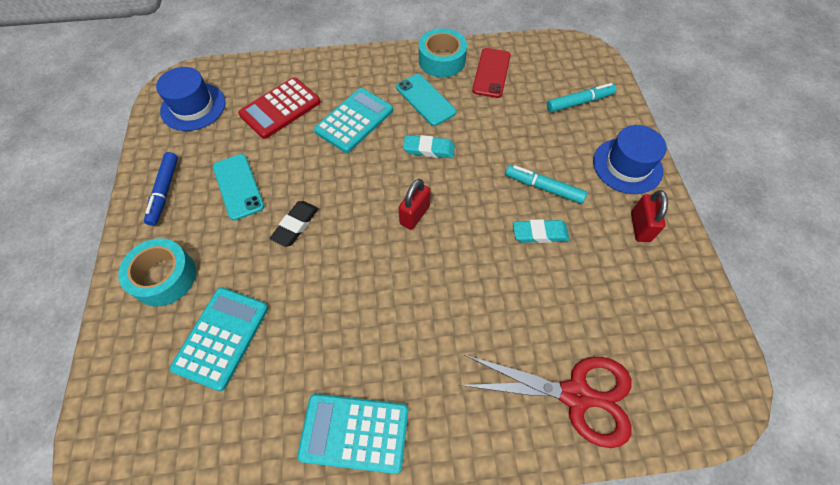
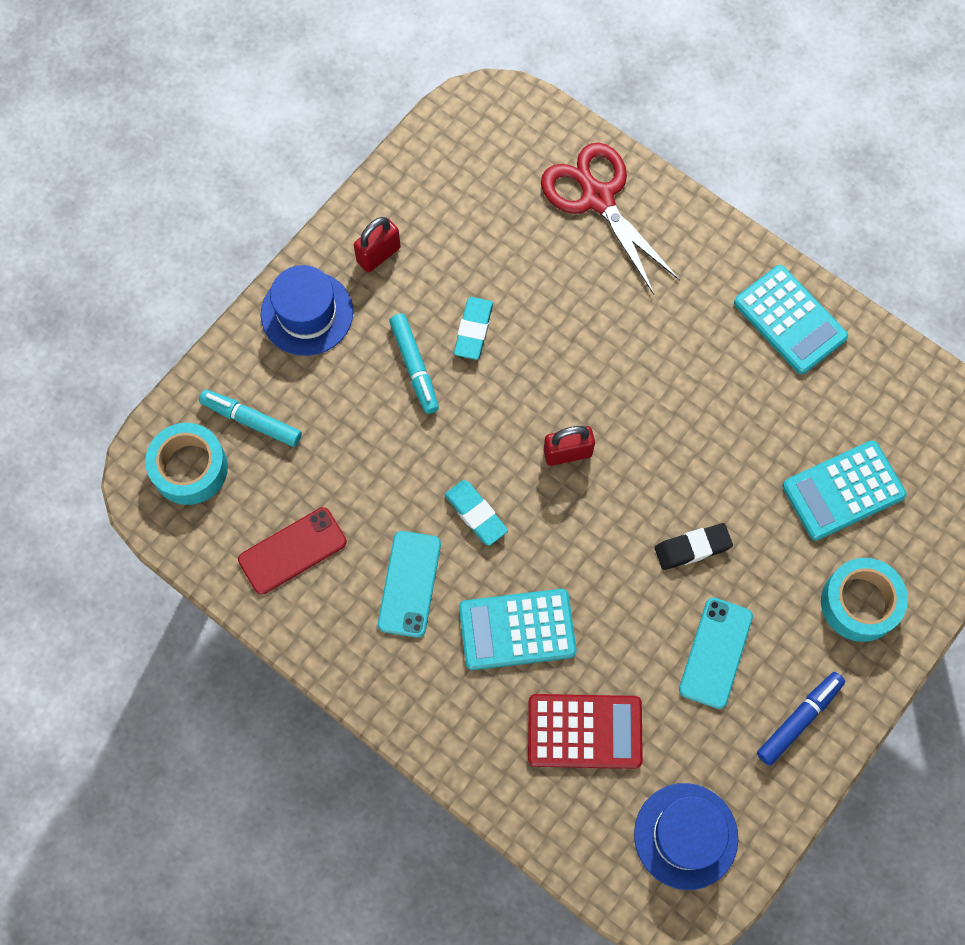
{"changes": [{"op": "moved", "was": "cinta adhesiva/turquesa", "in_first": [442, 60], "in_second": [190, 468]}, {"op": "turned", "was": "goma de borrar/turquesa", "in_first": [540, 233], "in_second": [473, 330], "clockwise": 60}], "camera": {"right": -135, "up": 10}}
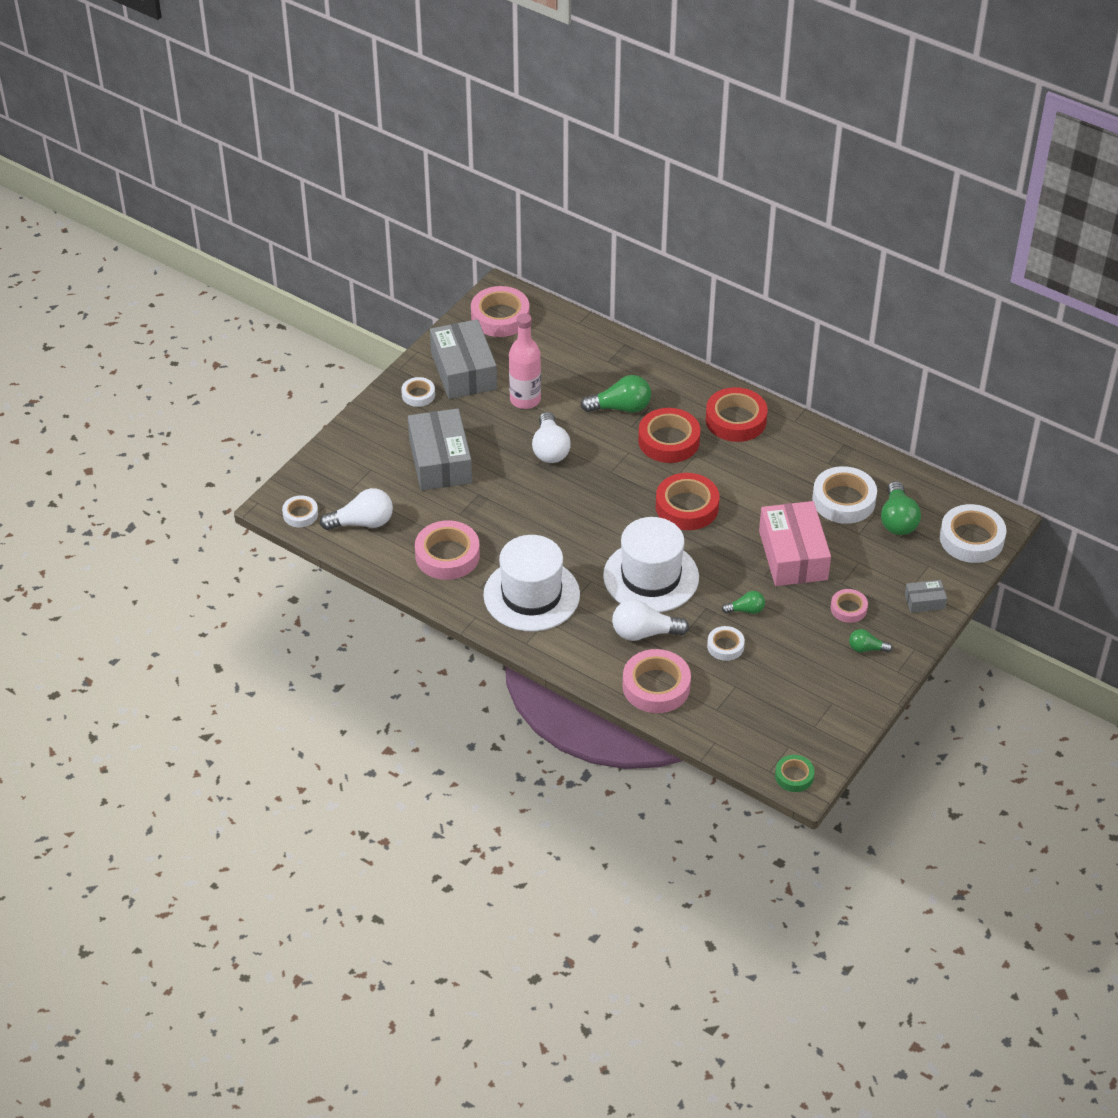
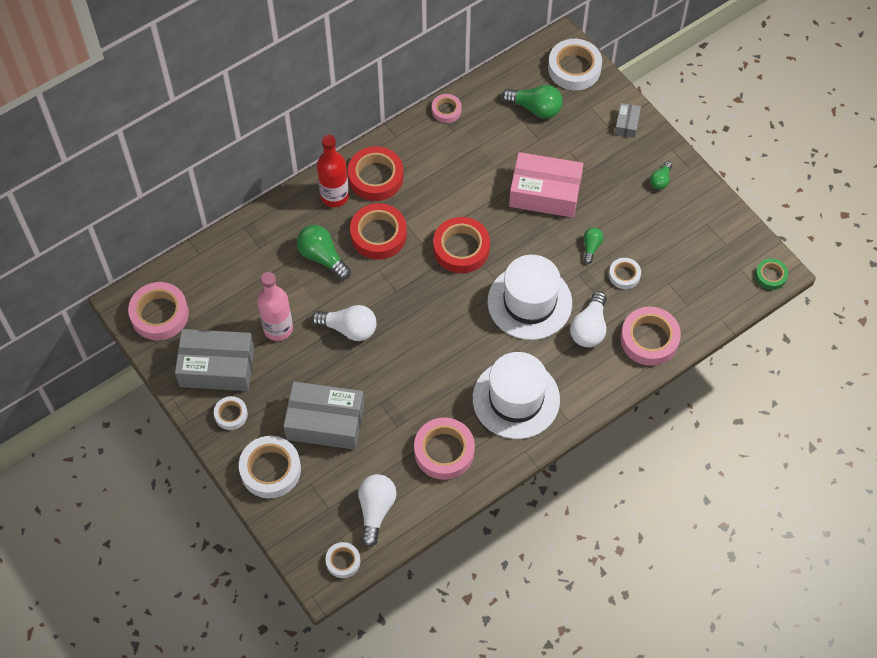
{"changes": [{"op": "turned", "was": "bombilla/verde", "in_first": [621, 408], "in_second": [322, 257], "clockwise": -60}, {"op": "moved", "was": "cinta adhesiva/blanco", "in_first": [843, 500], "in_second": [270, 470]}, {"op": "moved", "was": "cinta adhesiva/rosa", "in_first": [848, 608], "in_second": [446, 110]}, {"op": "added", "now": "botella/rojo", "in_second": [334, 196]}], "camera": {"right": -70, "up": 15}}
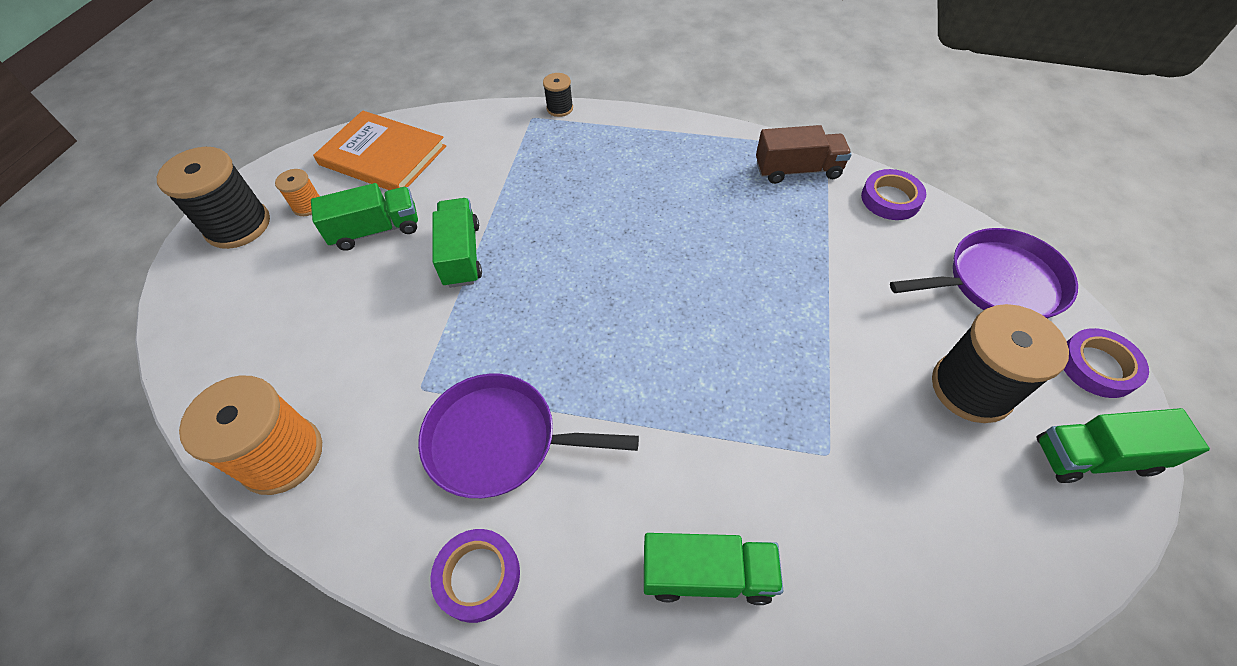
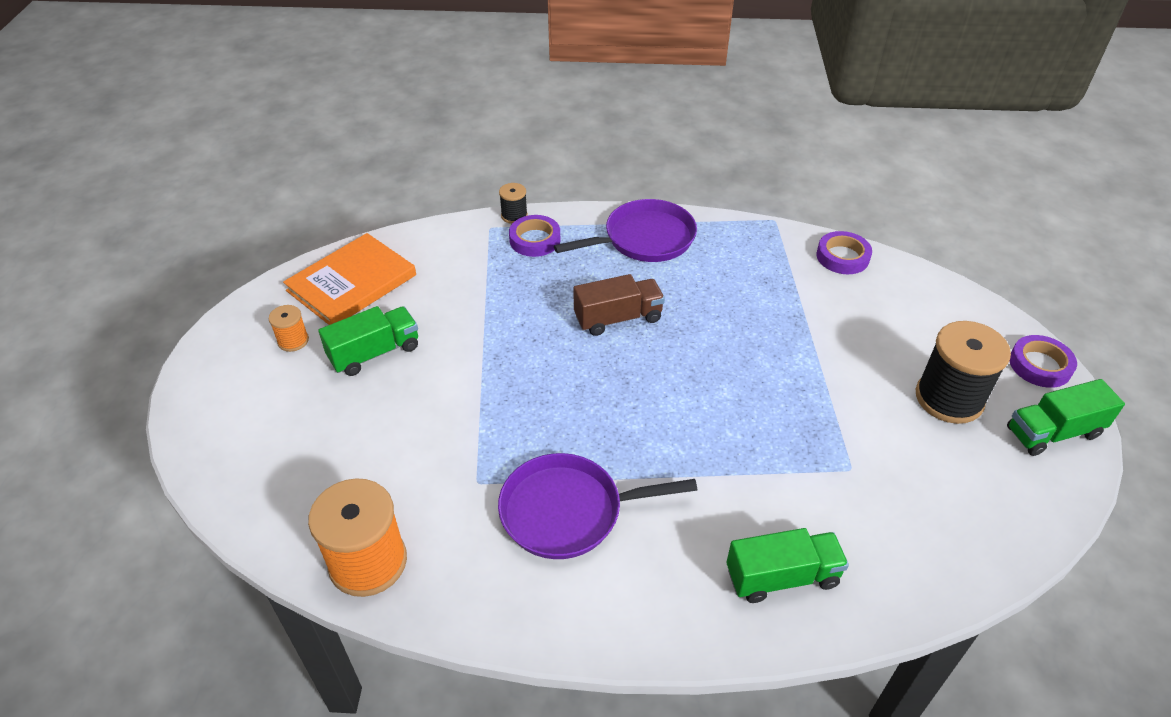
{"changes": [{"op": "removed", "was": "carrete/negro", "in_first": [238, 225]}, {"op": "turned", "was": "libro/naranja", "in_first": [383, 155], "in_second": [351, 283], "clockwise": -60}, {"op": "moved", "was": "cinta adhesiva/morado", "in_first": [478, 576], "in_second": [535, 240]}, {"op": "removed", "was": "camión/verde", "in_first": [461, 255]}, {"op": "moved", "was": "camión/marrón", "in_first": [797, 170], "in_second": [618, 318]}, {"op": "moved", "was": "sartén/morado", "in_first": [998, 282], "in_second": [645, 238]}], "camera": {"right": -15, "up": -10}}
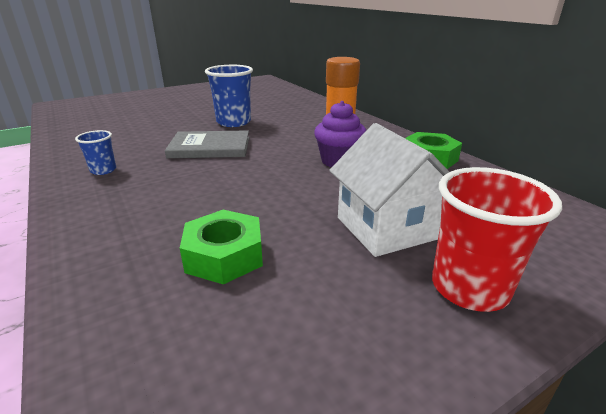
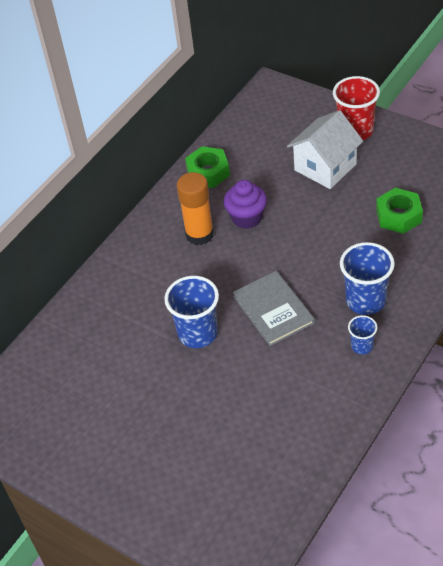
{"changes": [{"op": "added", "now": "vaso/azul", "in_second": [365, 300]}], "camera": {"right": -110, "up": 20}}
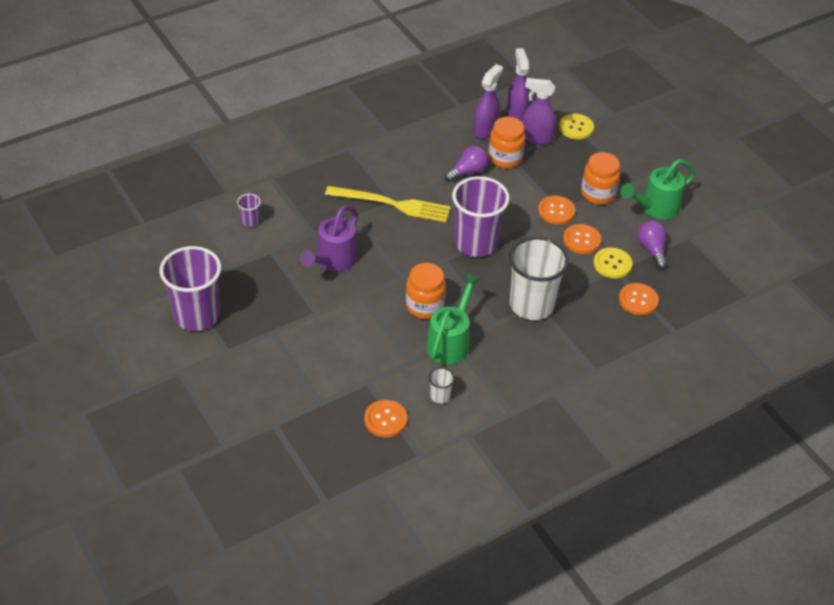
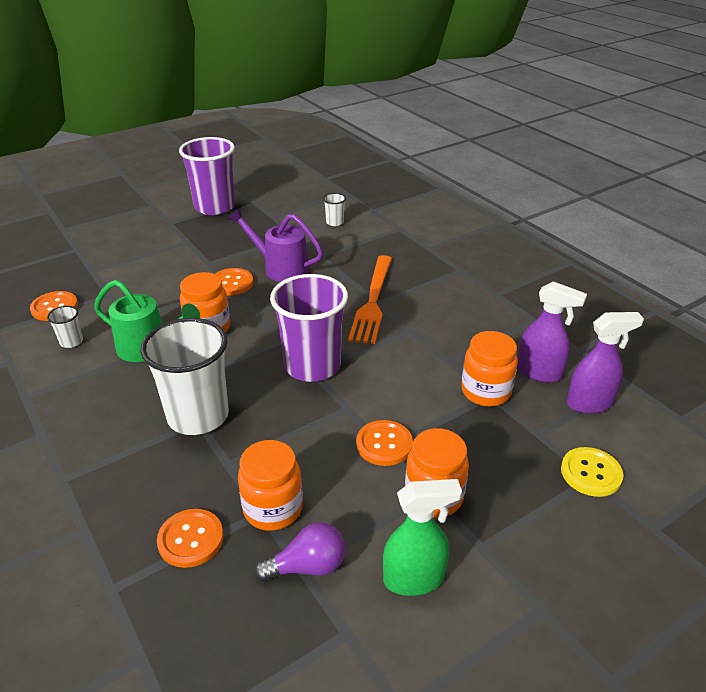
{"changes": [{"op": "recoloured", "was": "vaso/morado", "now": "vaso/blanco", "in_first": [250, 221], "in_second": [334, 222]}, {"op": "recoloured", "was": "tenedor/amarillo", "now": "tenedor/naranja", "in_first": [392, 204], "in_second": [372, 301]}, {"op": "removed", "was": "bombilla/morado", "in_first": [468, 172]}, {"op": "removed", "was": "pulverizador/morado", "in_first": [536, 138]}, {"op": "moved", "was": "botón/naranja", "in_first": [581, 240], "in_second": [232, 283]}, {"op": "replaced", "was": "botón/amarillo", "now": "tarro/naranja", "in_first": [612, 264], "in_second": [273, 508]}, {"op": "replaced", "was": "regadera/verde", "now": "pulverizador/verde", "in_first": [654, 208], "in_second": [414, 579]}], "camera": {"right": 90, "up": -10}}
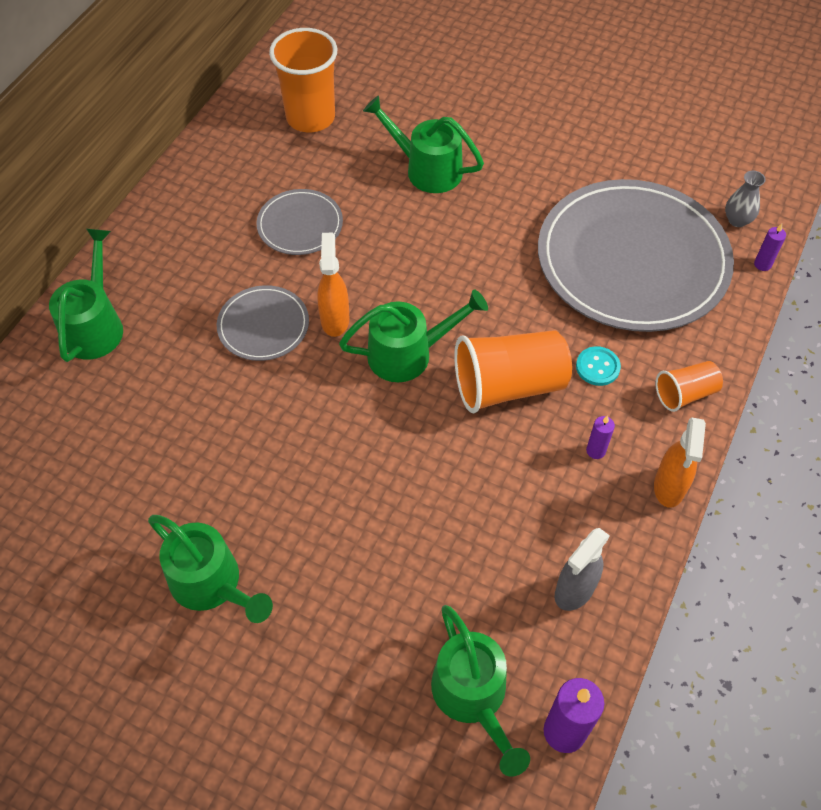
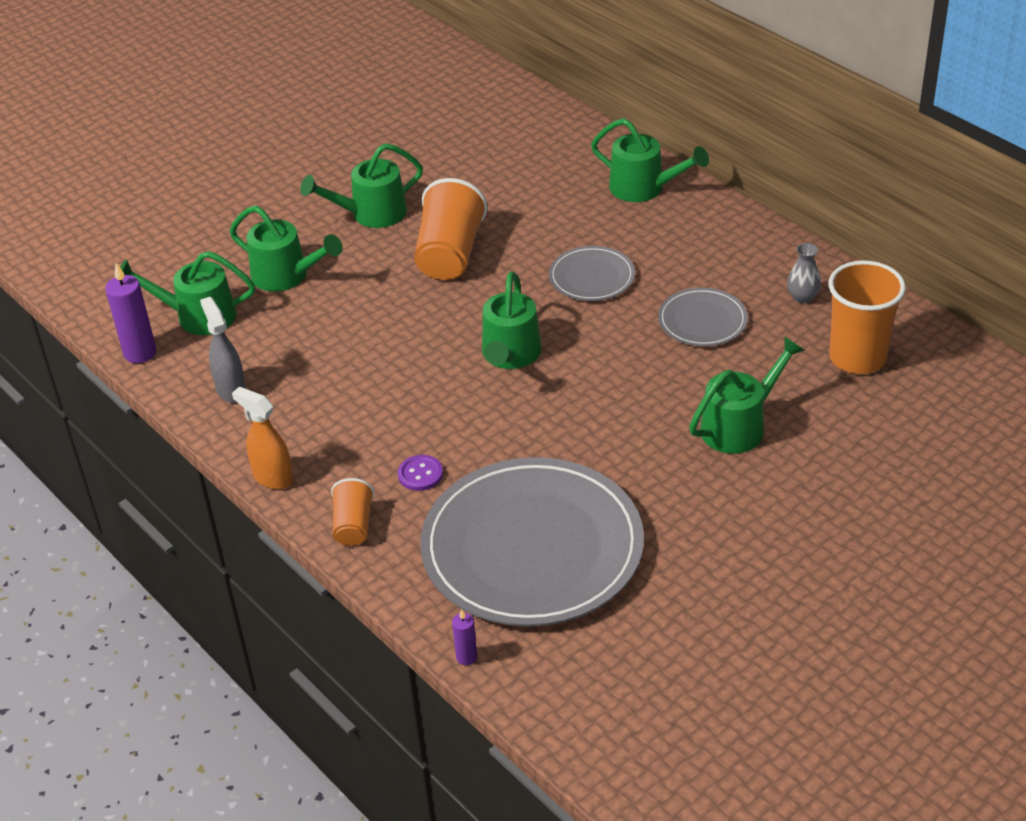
{"changes": [{"op": "removed", "was": "pulverizador/naranja", "in_first": [335, 319]}, {"op": "moved", "was": "vaso/naranja", "in_first": [508, 386], "in_second": [449, 254]}, {"op": "recoloured", "was": "botón/turquesa", "now": "botón/morado", "in_first": [597, 367], "in_second": [420, 474]}, {"op": "removed", "was": "vela/morado", "in_first": [595, 451]}, {"op": "moved", "was": "florero/gris", "in_first": [737, 220], "in_second": [802, 297]}, {"op": "added", "now": "regadera/verde", "in_second": [287, 276]}], "camera": {"right": 115, "up": -15}}
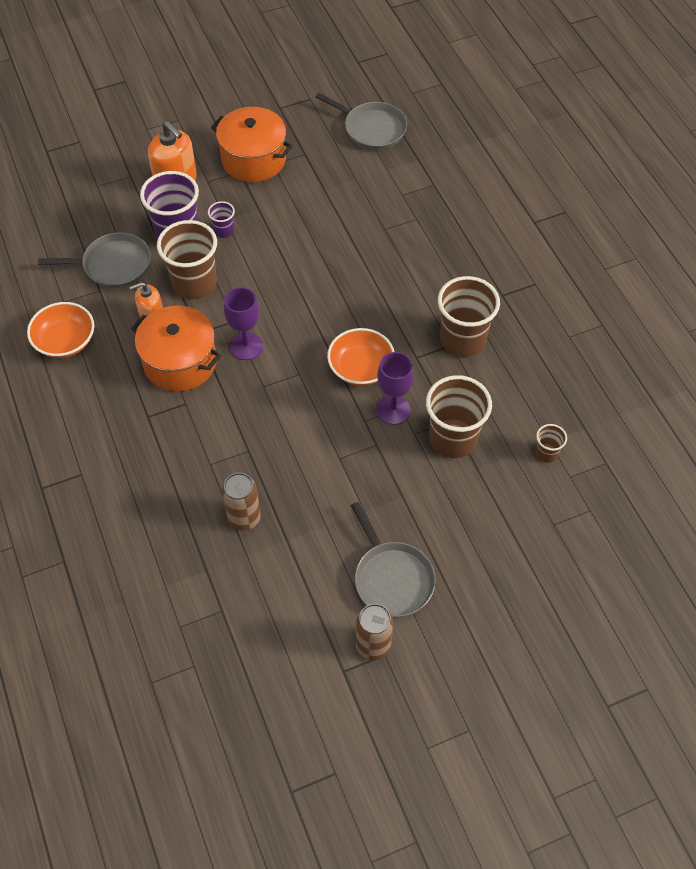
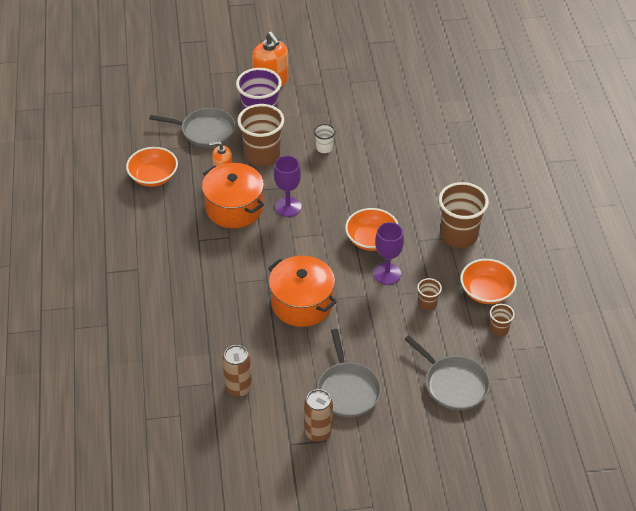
{"changes": [{"op": "removed", "was": "vaso/morado", "in_first": [224, 230]}, {"op": "moved", "was": "olla/naranja", "in_first": [253, 159], "in_second": [302, 303]}, {"op": "moved", "was": "lata/marrón", "in_first": [244, 518], "in_second": [238, 388]}, {"op": "moved", "was": "sartén/gris", "in_first": [371, 129], "in_second": [453, 384]}, {"op": "resized", "was": "vaso/marrón", "in_first": [453, 439], "in_second": [427, 303], "ratio": 0.47}, {"op": "added", "now": "vaso/blanco", "in_second": [324, 148]}, {"op": "added", "now": "cuenco/naranja", "in_second": [486, 291]}], "camera": {"right": 15, "up": -10}}
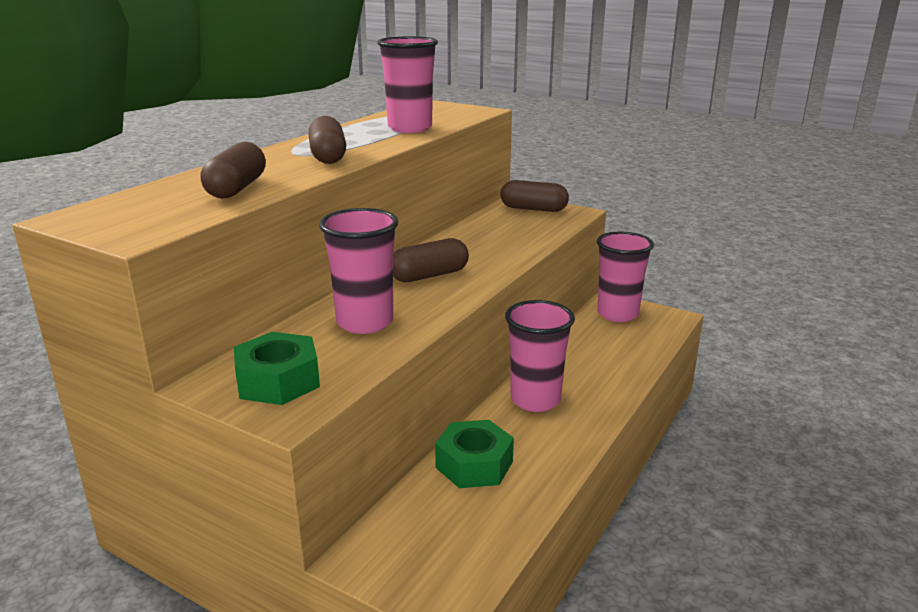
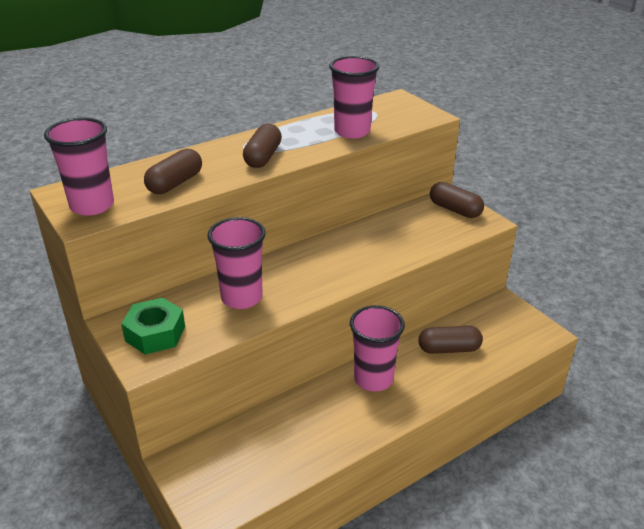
{"changes": [{"op": "moved", "was": "cápsula/marrón", "in_first": [429, 276], "in_second": [449, 349]}, {"op": "removed", "was": "tuerca/verde", "in_first": [474, 464]}, {"op": "moved", "was": "vaso/rosa", "in_first": [617, 314], "in_second": [92, 206]}], "camera": {"right": 25, "up": 10}}
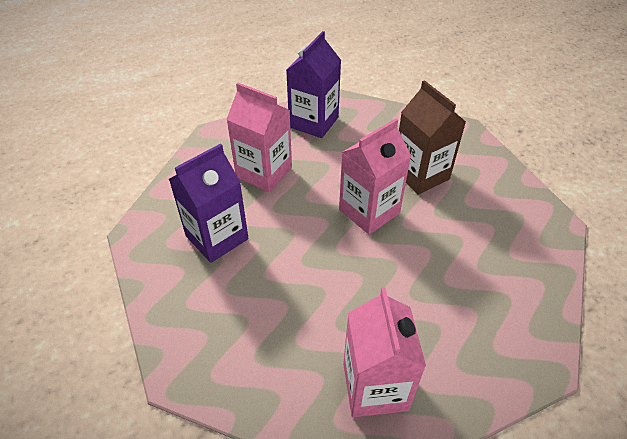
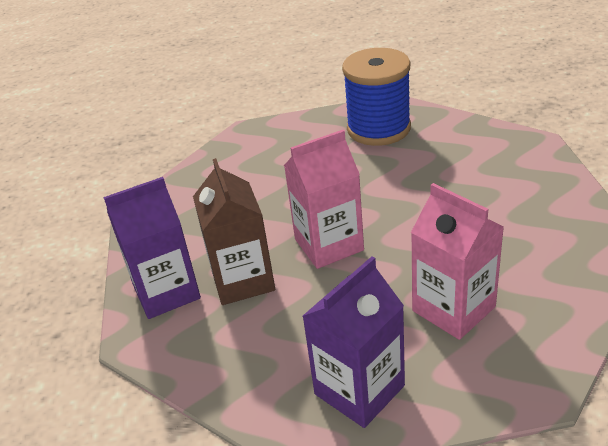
{"changes": [{"op": "moved", "was": "cartón de leche/morado", "in_first": [217, 237], "in_second": [166, 292]}, {"op": "replaced", "was": "cartón de leche/rosa", "now": "carrete/azul", "in_first": [375, 386], "in_second": [378, 129]}], "camera": {"right": -160, "up": -10}}
